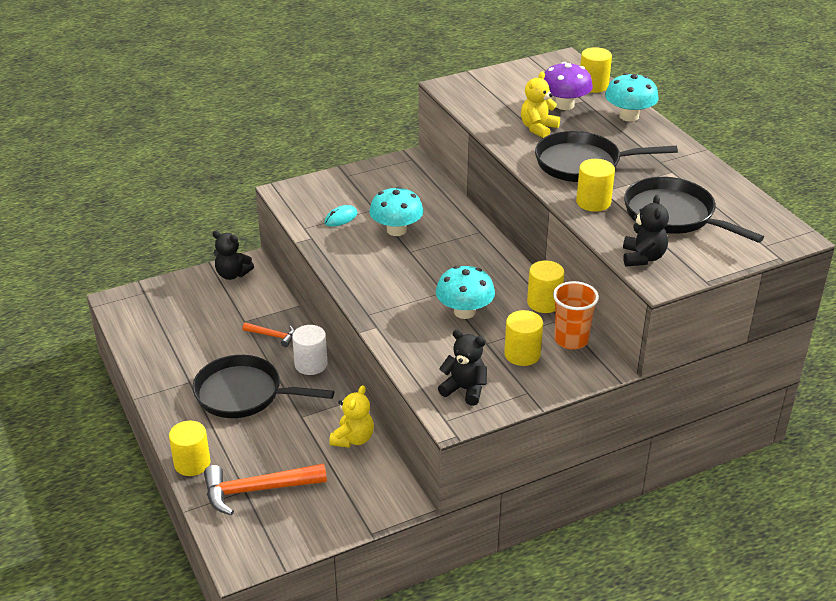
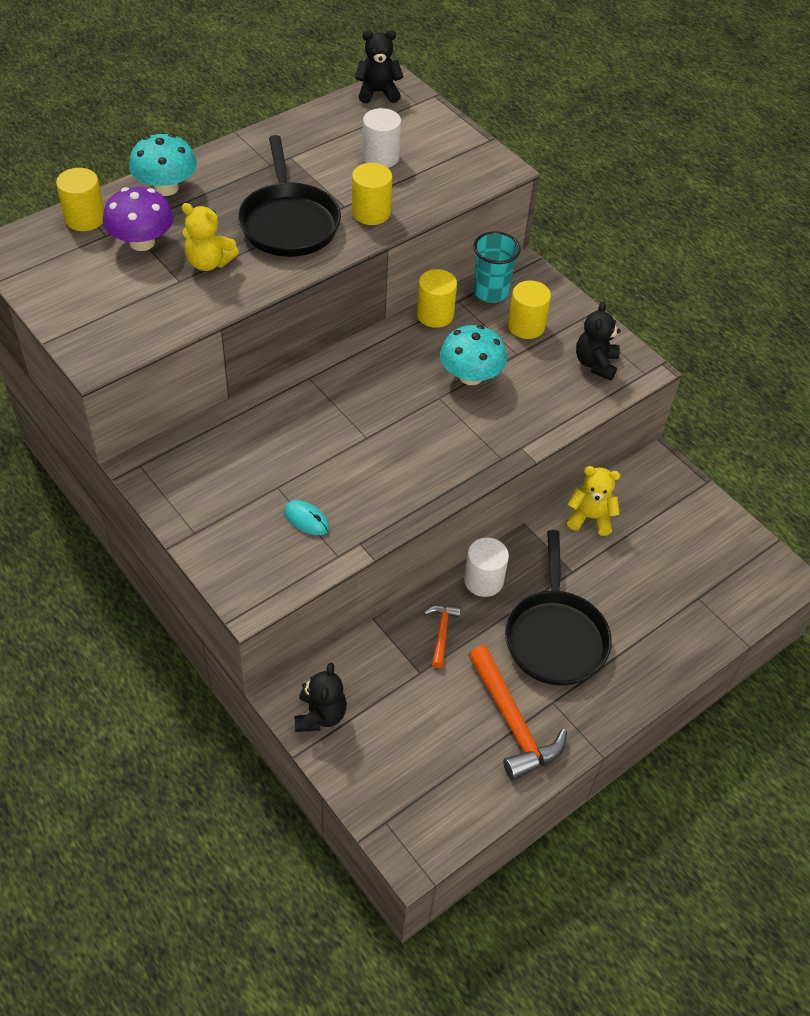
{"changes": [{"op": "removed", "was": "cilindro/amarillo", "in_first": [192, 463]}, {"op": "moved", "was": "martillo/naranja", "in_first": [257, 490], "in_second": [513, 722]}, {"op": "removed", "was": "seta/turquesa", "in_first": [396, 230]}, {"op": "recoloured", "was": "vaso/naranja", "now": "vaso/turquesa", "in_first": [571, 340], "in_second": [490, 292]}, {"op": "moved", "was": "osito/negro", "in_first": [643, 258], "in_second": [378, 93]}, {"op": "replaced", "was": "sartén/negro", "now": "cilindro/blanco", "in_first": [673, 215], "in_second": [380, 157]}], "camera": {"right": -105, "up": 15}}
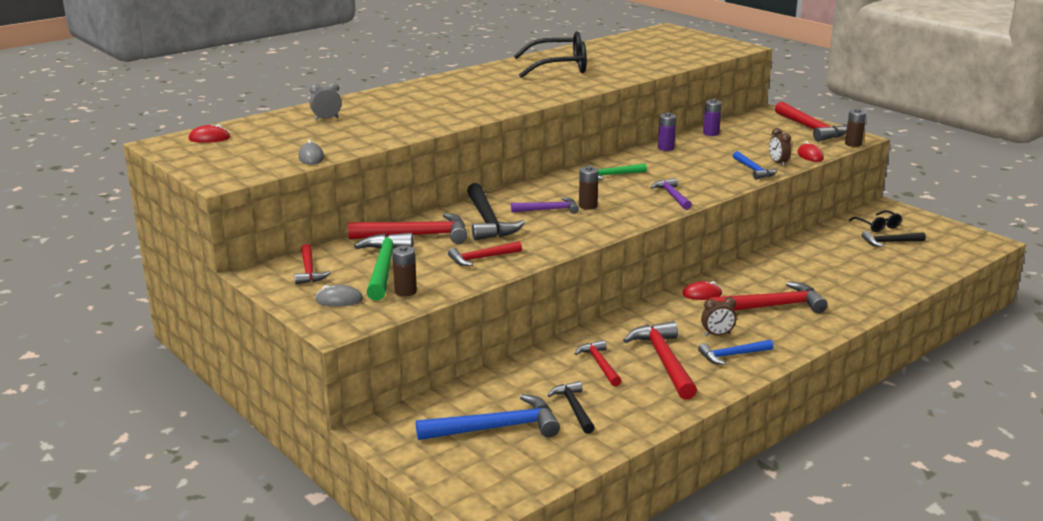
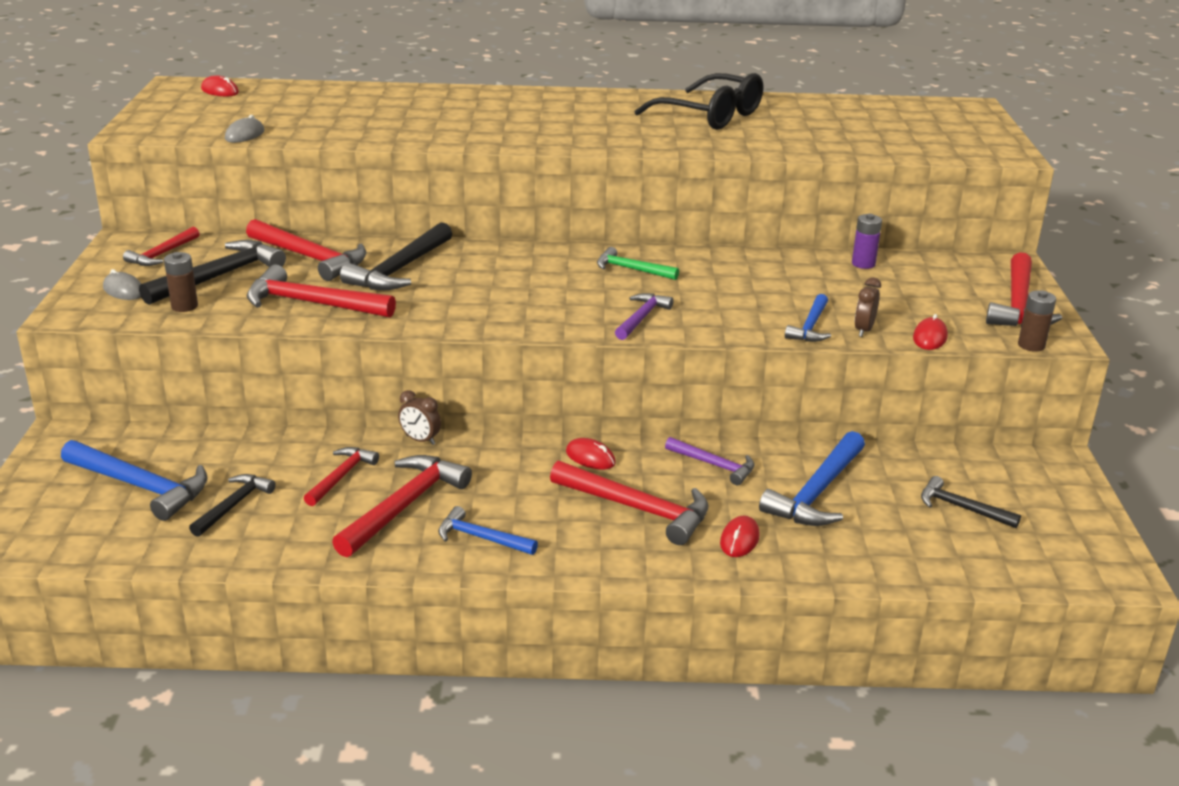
{"changes": [{"op": "removed", "was": "despertador/gris", "in_first": [326, 118]}, {"op": "recoloured", "was": "martillo/verde", "now": "martillo/negro", "in_first": [384, 267], "in_second": [219, 276]}, {"op": "resized", "was": "martillo/rojo", "in_first": [481, 258], "in_second": [312, 303], "ratio": 1.68}, {"op": "moved", "was": "martillo/morado", "in_first": [549, 210], "in_second": [714, 465]}, {"op": "removed", "was": "pila/marrón", "in_first": [588, 206]}, {"op": "removed", "was": "pila/morado", "in_first": [665, 148]}, {"op": "moved", "was": "despertador/marrón", "in_first": [717, 334], "in_second": [420, 440]}, {"op": "removed", "was": "gafas/negro", "in_first": [877, 226]}, {"op": "added", "now": "ratón/rojo", "in_second": [739, 540]}, {"op": "added", "now": "martillo/azul", "in_second": [816, 492]}], "camera": {"right": 40, "up": 5}}
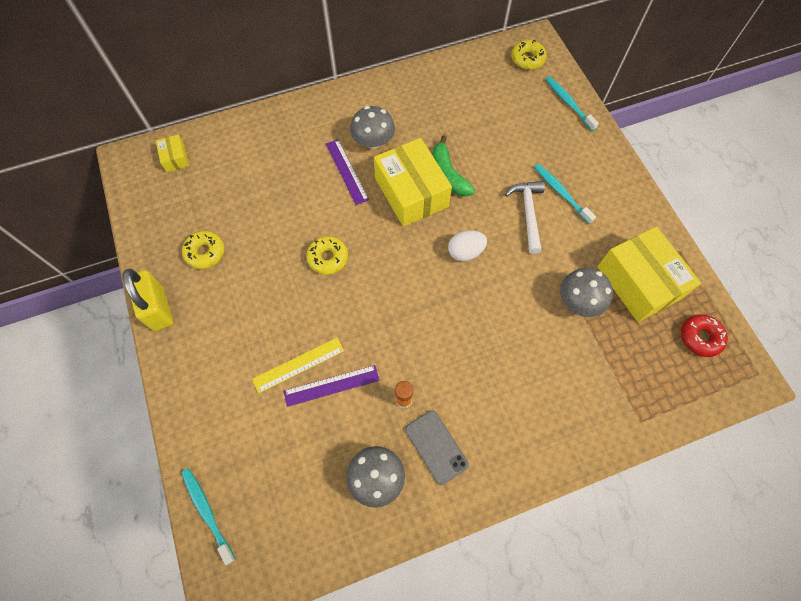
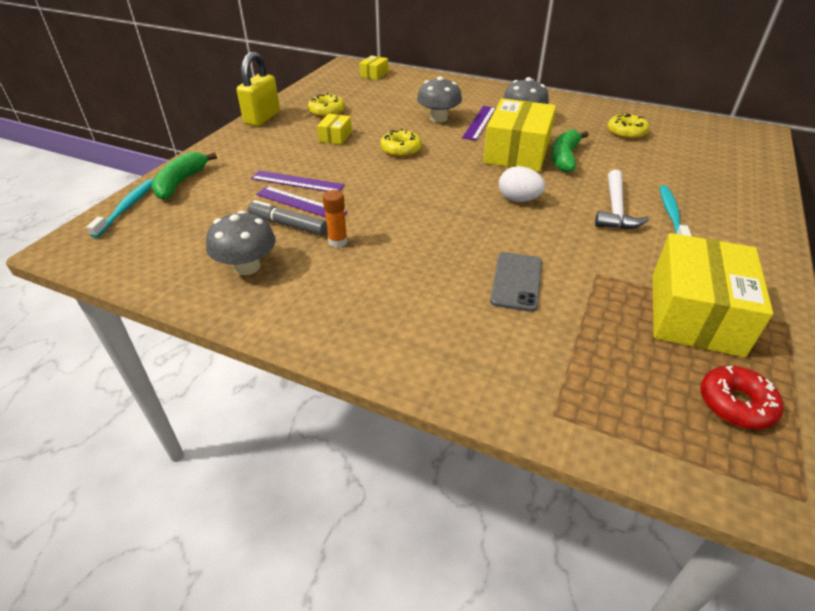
{"changes": [{"op": "recoloured", "was": "regla/amarillo", "now": "regla/morado", "in_first": [298, 365], "in_second": [297, 182]}, {"op": "moved", "was": "móvil/gris", "in_first": [436, 447], "in_second": [516, 281]}, {"op": "turned", "was": "martillo/blanco", "in_first": [528, 213], "in_second": [615, 209], "clockwise": 150}, {"op": "moved", "was": "rosquilla/amarillo", "in_first": [527, 59], "in_second": [626, 132]}, {"op": "removed", "was": "cepillo de dientes/turquesa", "in_first": [568, 103]}, {"op": "moved", "was": "seta/gris", "in_first": [579, 301], "in_second": [438, 118]}, {"op": "added", "now": "plátano/verde", "in_second": [181, 182]}, {"op": "added", "now": "rotulador/gris", "in_second": [288, 224]}, {"op": "added", "now": "caja/amarillo", "in_second": [335, 137]}], "camera": {"right": 45, "up": -25}}
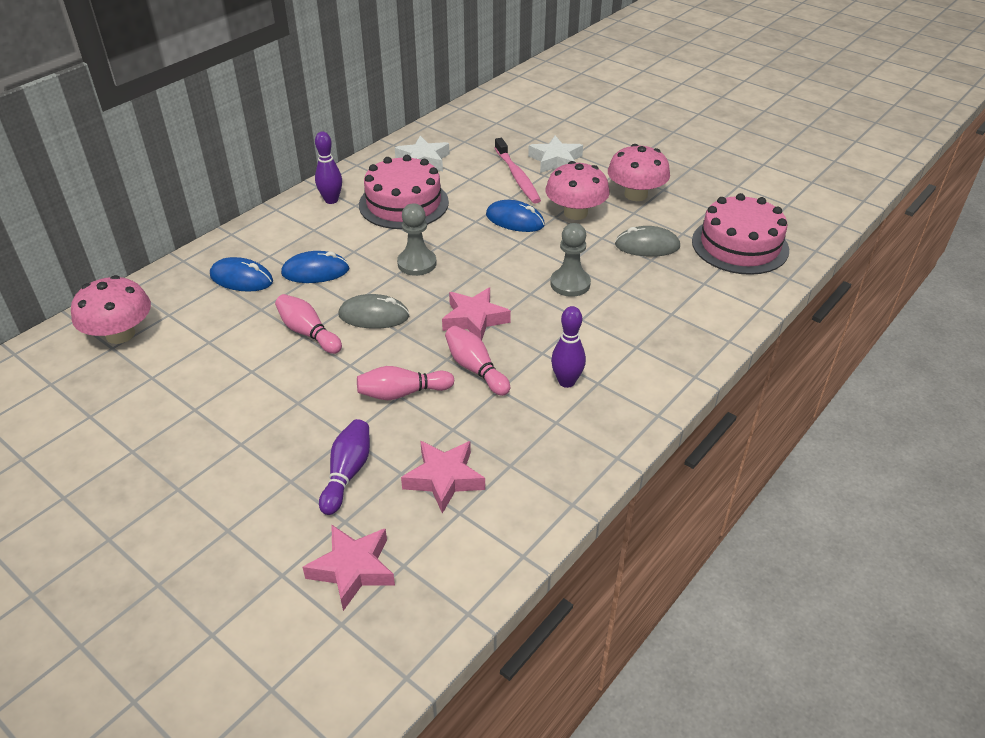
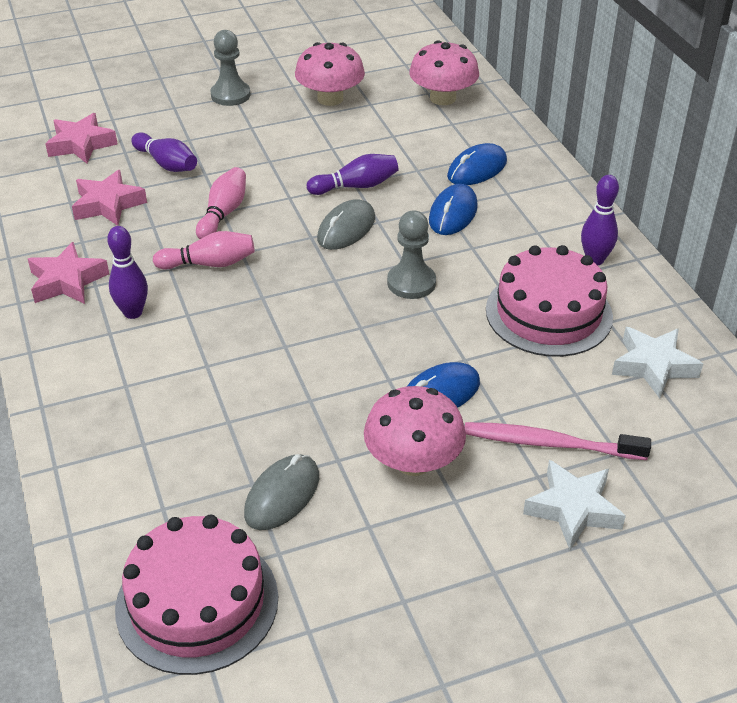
{"changes": [{"op": "recoloured", "was": "bolo/rosa", "now": "bolo/morado", "in_first": [308, 333], "in_second": [356, 186]}, {"op": "moved", "was": "estrella/rosa", "in_first": [474, 319], "in_second": [67, 281]}, {"op": "moved", "was": "peón/gris", "in_first": [570, 284], "in_second": [230, 95]}, {"op": "moved", "was": "seta/rosa", "in_first": [635, 195], "in_second": [330, 98]}], "camera": {"right": 120, "up": 0}}
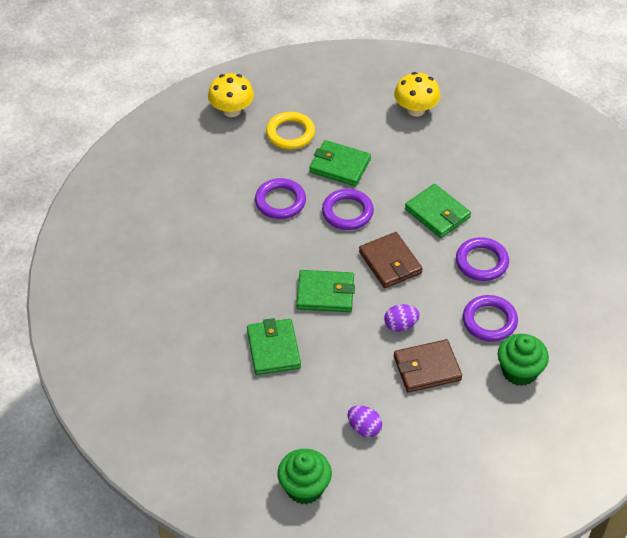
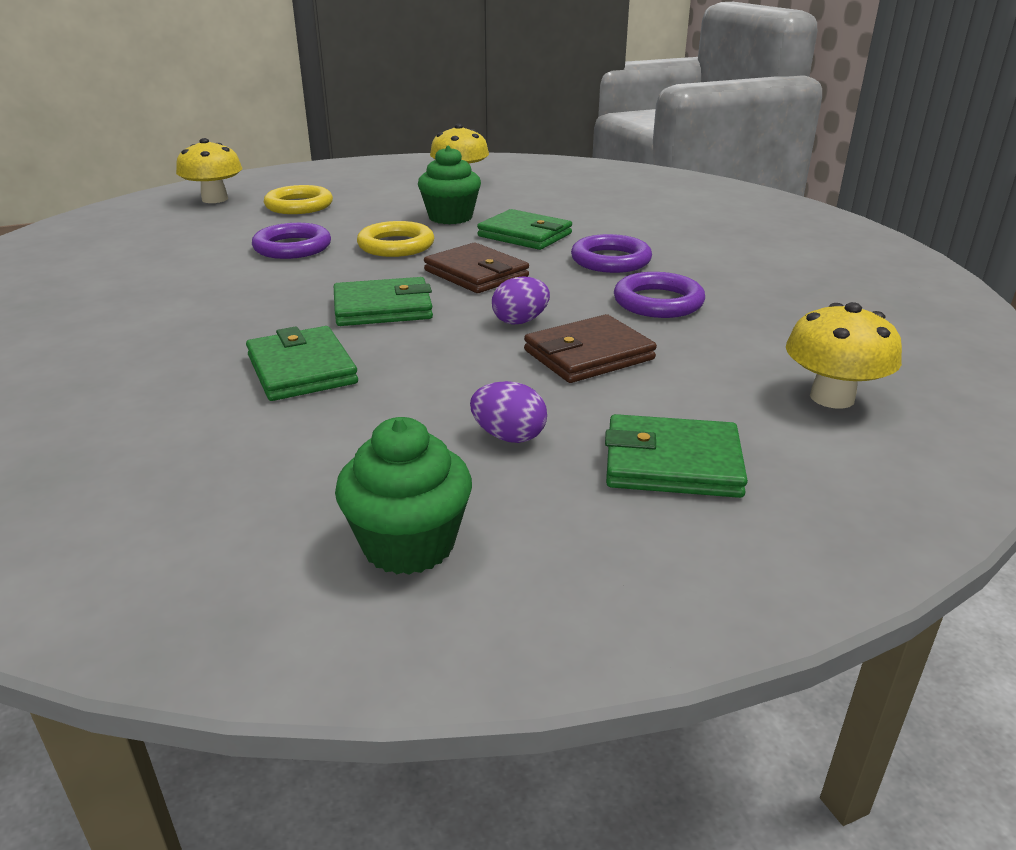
{"changes": [{"op": "moved", "was": "cartera/verde", "in_first": [340, 166], "in_second": [672, 463]}, {"op": "recoloured", "was": "anillo/morado", "now": "anillo/amarillo", "in_first": [347, 212], "in_second": [396, 245]}, {"op": "moved", "was": "magdalena/verde", "in_first": [519, 371], "in_second": [450, 217]}, {"op": "added", "now": "seta/amarillo", "in_second": [832, 397]}], "camera": {"right": -15, "up": -20}}
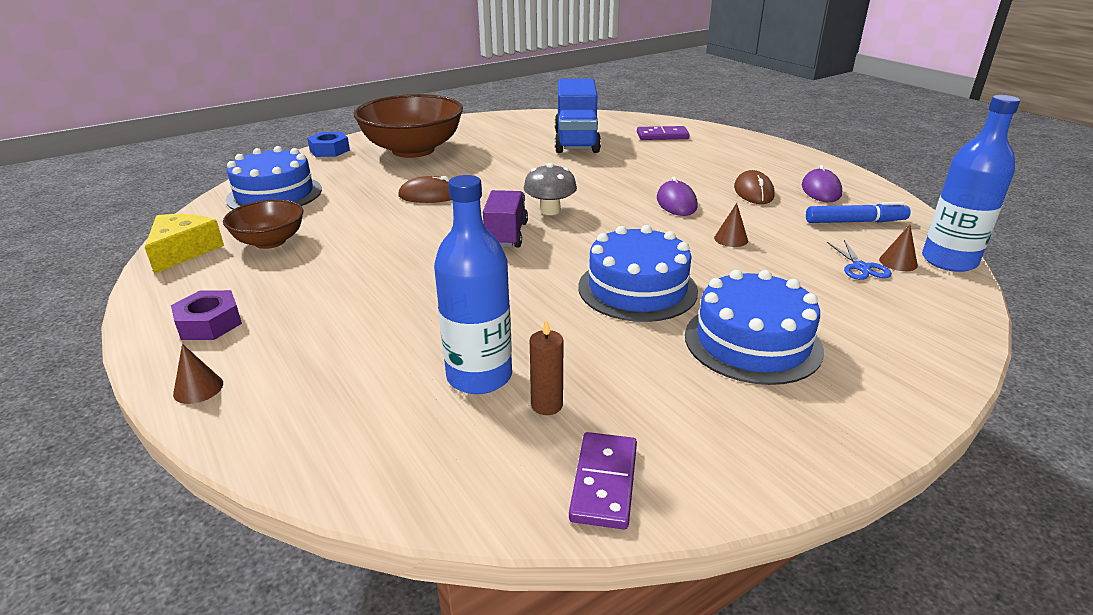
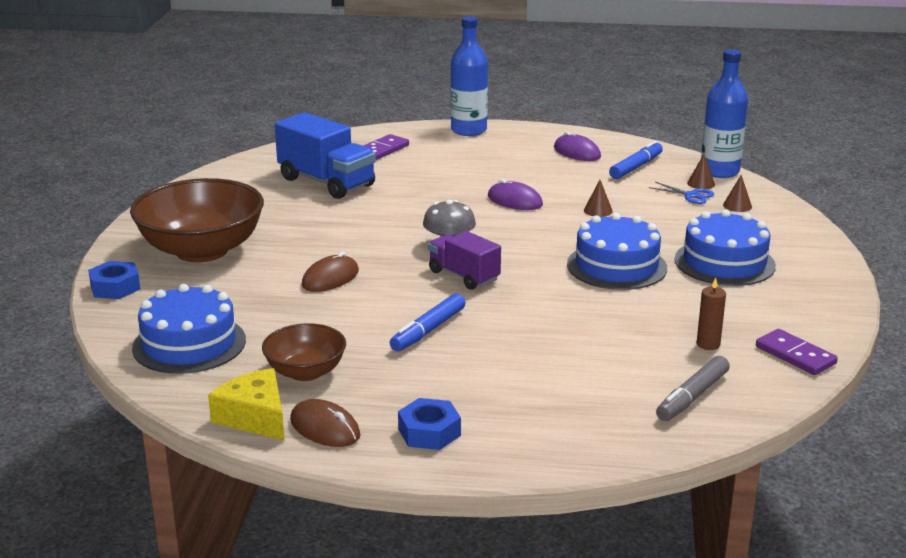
{"changes": [{"op": "recoloured", "was": "tuerca/morado", "now": "tuerca/azul", "in_first": [209, 323], "in_second": [429, 432]}, {"op": "moved", "was": "cono/marrón", "in_first": [198, 388], "in_second": [737, 206]}, {"op": "moved", "was": "botella/azul", "in_first": [479, 376], "in_second": [468, 130]}, {"op": "moved", "was": "ratón/marrón", "in_first": [753, 192], "in_second": [325, 428]}, {"op": "added", "now": "rotulador/azul", "in_second": [428, 330]}, {"op": "added", "now": "rotulador/gris", "in_second": [692, 397]}], "camera": {"right": -50, "up": -5}}
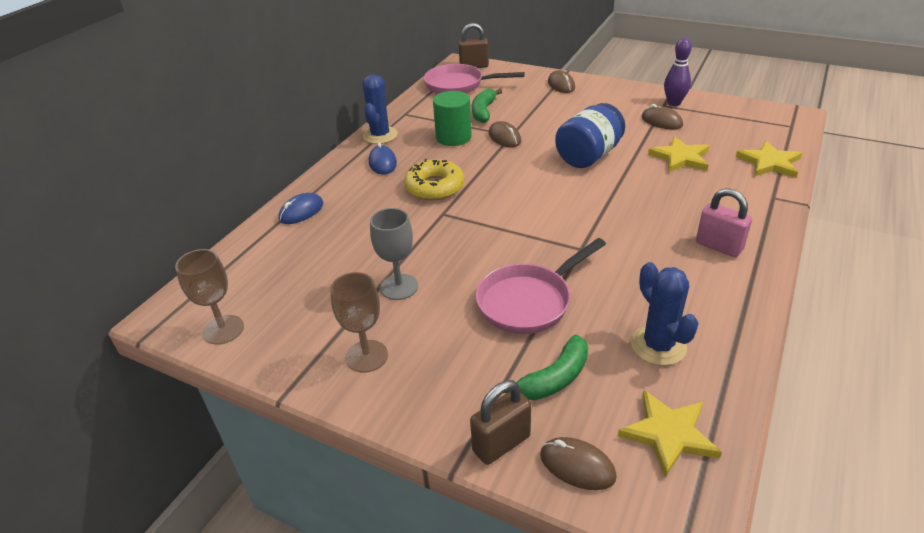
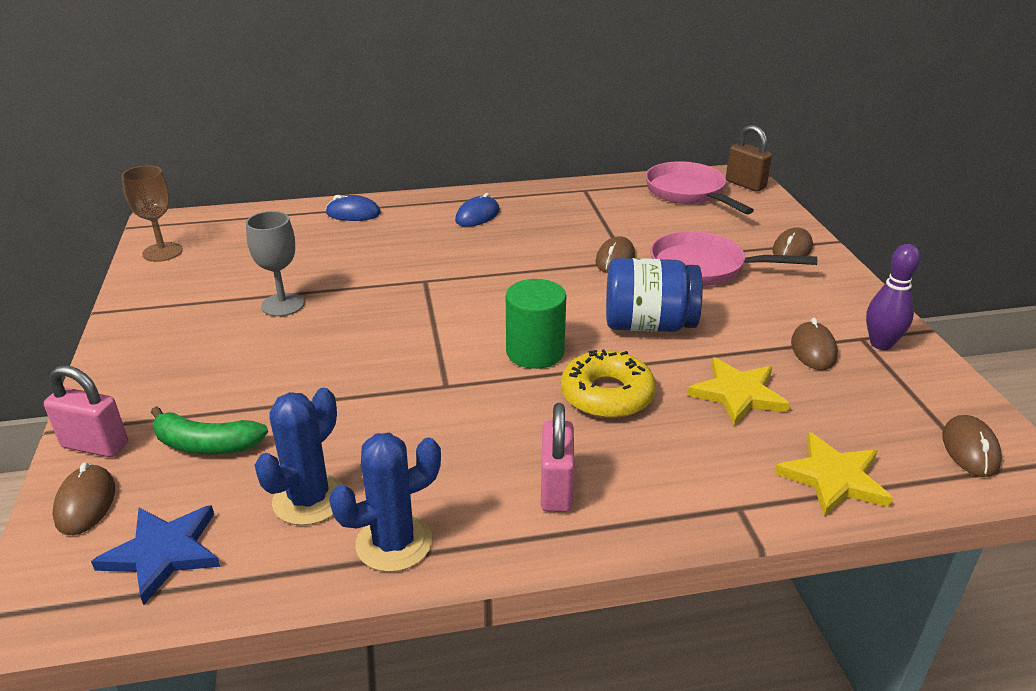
{"changes": [{"op": "removed", "was": "copa/marrón", "in_first": [366, 356]}, {"op": "moved", "was": "cactus/azul", "in_first": [380, 135], "in_second": [394, 543]}, {"op": "moved", "was": "rosquilla/amarillo", "in_first": [435, 187], "in_second": [607, 395]}, {"op": "moved", "was": "cilindro/verde", "in_first": [453, 137], "in_second": [535, 352]}, {"op": "recoloured", "was": "candado/marrón", "now": "candado/rosa", "in_first": [501, 443], "in_second": [95, 445]}, {"op": "removed", "was": "plátano/verde", "in_first": [484, 111]}, {"op": "moved", "was": "sartén/rosa", "in_first": [529, 301], "in_second": [704, 268]}, {"op": "recoloured", "was": "estrella/amarillo", "now": "estrella/azul", "in_first": [668, 434], "in_second": [163, 553]}, {"op": "added", "now": "ratón/marrón", "in_second": [970, 449]}], "camera": {"right": 50, "up": -5}}
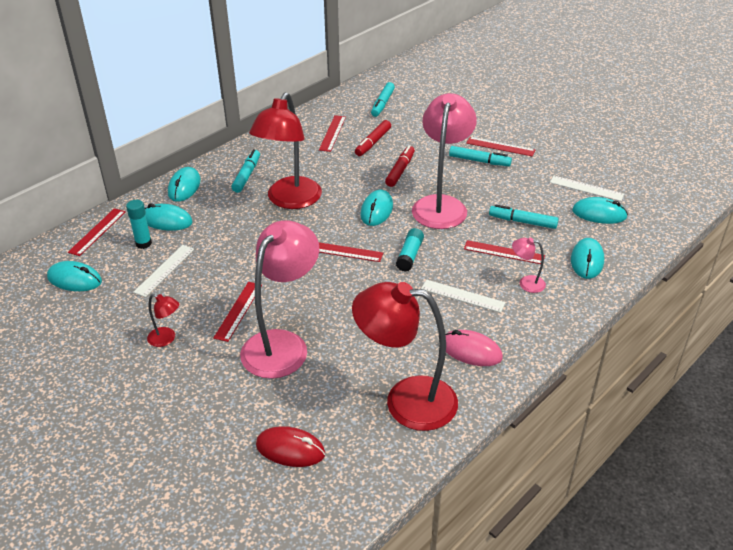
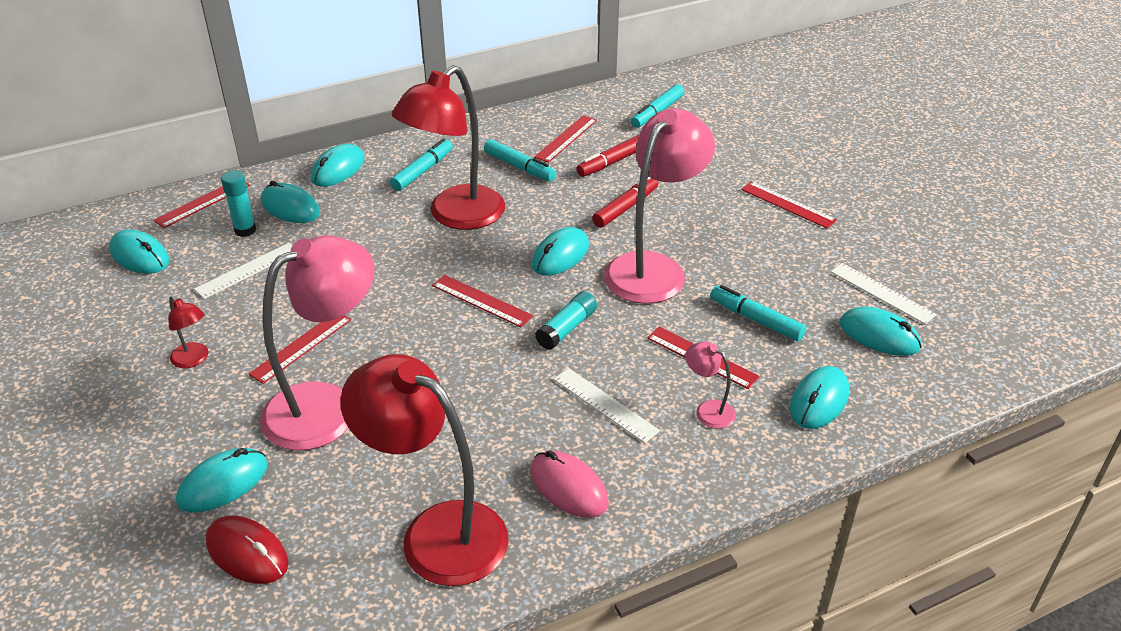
{"changes": [{"op": "moved", "was": "rotulador/turquesa", "in_first": [479, 161], "in_second": [519, 167]}, {"op": "added", "now": "ratón/turquesa", "in_second": [223, 483]}], "camera": {"right": 20, "up": 0}}
